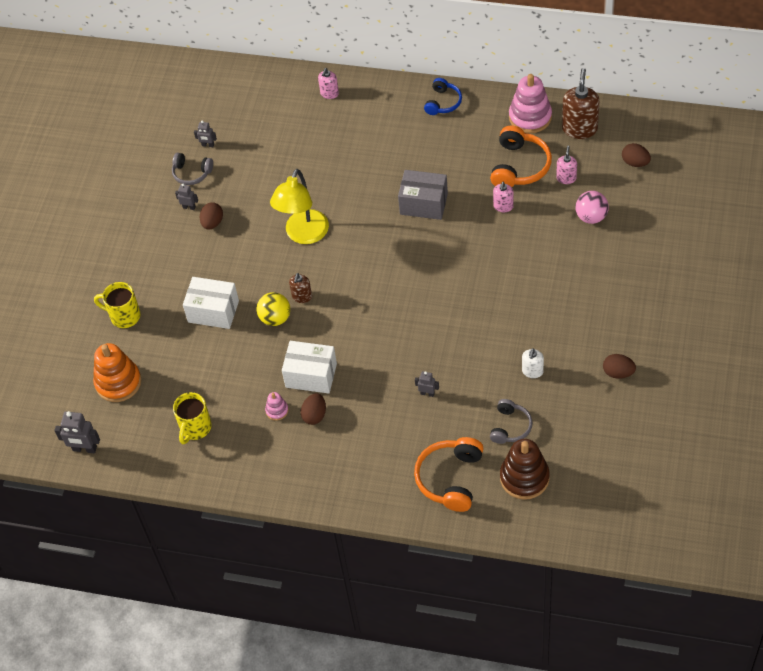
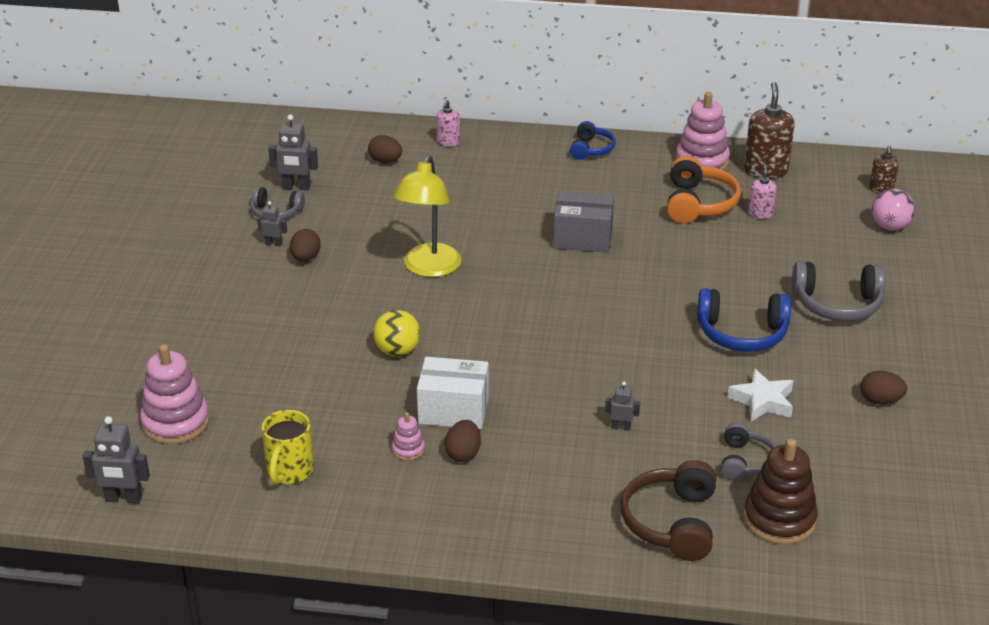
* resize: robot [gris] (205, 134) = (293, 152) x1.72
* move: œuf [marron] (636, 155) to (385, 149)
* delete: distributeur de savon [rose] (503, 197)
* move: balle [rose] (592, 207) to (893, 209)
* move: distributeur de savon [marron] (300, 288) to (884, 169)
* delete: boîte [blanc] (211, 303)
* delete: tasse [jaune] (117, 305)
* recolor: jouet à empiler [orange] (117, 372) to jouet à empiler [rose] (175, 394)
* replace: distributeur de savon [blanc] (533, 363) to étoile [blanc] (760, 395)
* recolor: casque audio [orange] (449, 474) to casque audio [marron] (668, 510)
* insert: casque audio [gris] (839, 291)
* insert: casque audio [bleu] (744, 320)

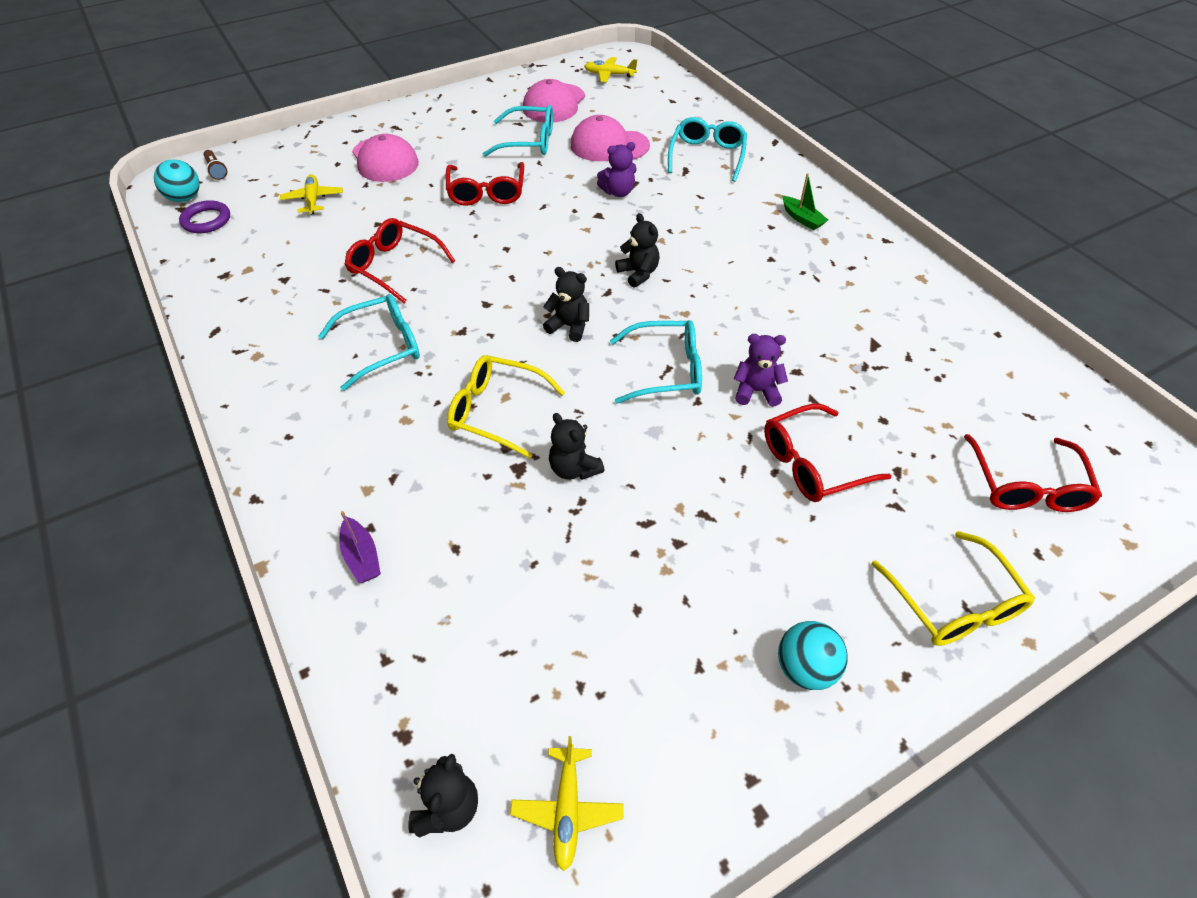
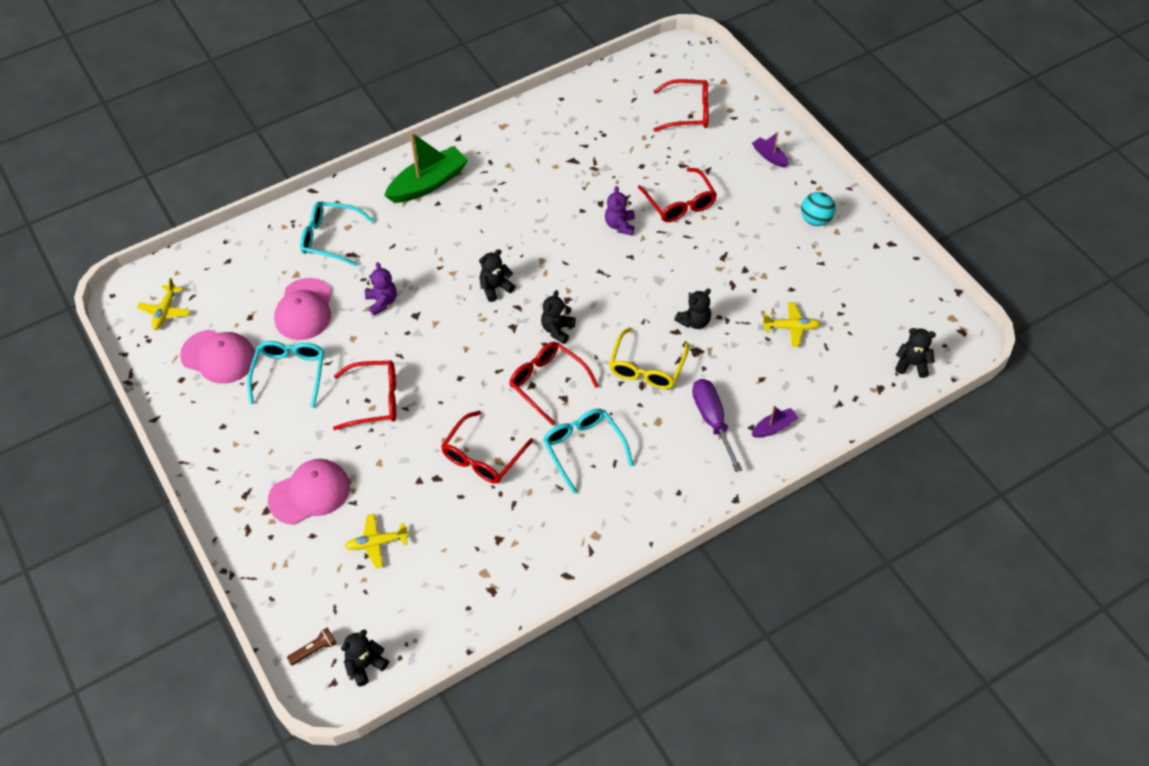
* replace: balle [turquoise] (177, 180) to ours en peluche [noir] (365, 658)
* resize: bateau [vert] (805, 201) = (426, 167) x2.03
* delete: anneau [violet] (204, 217)
* delete: lunettes [turquoise] (656, 362)
* replace: lunettes [jaune] (953, 588) to bateau [violet] (770, 150)
* move: avion [jaune] (567, 803) to (791, 324)
* insert: lunettes [rouge] (554, 383)
* insert: tournevis [violet] (717, 425)

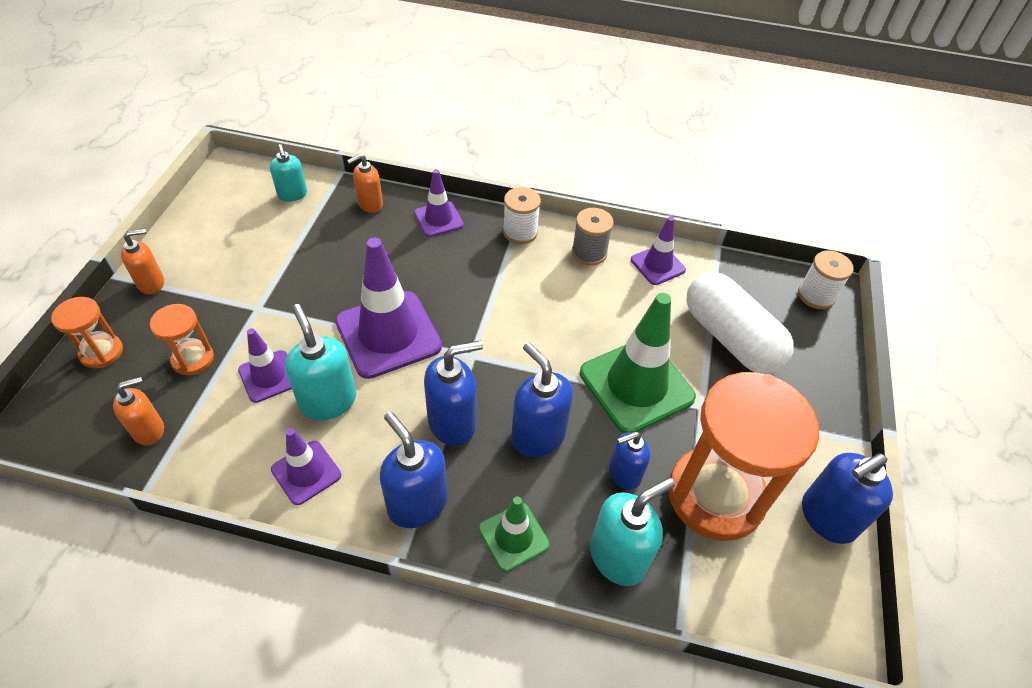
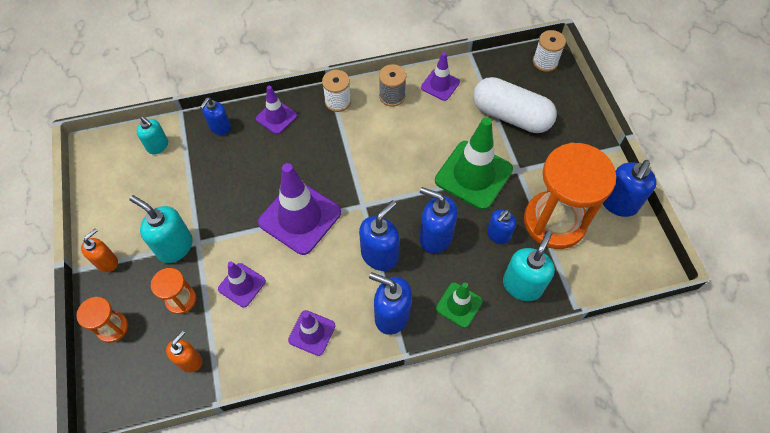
* recolor: distributeur de savon [orange] (365, 183) to distributeur de savon [bleu] (215, 116)
* move: distributeur de savon [turquoise] (320, 362) to (161, 229)

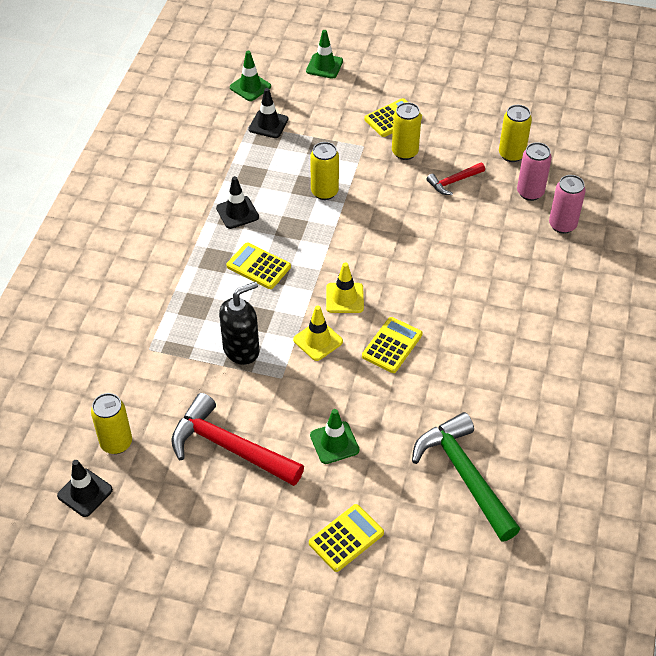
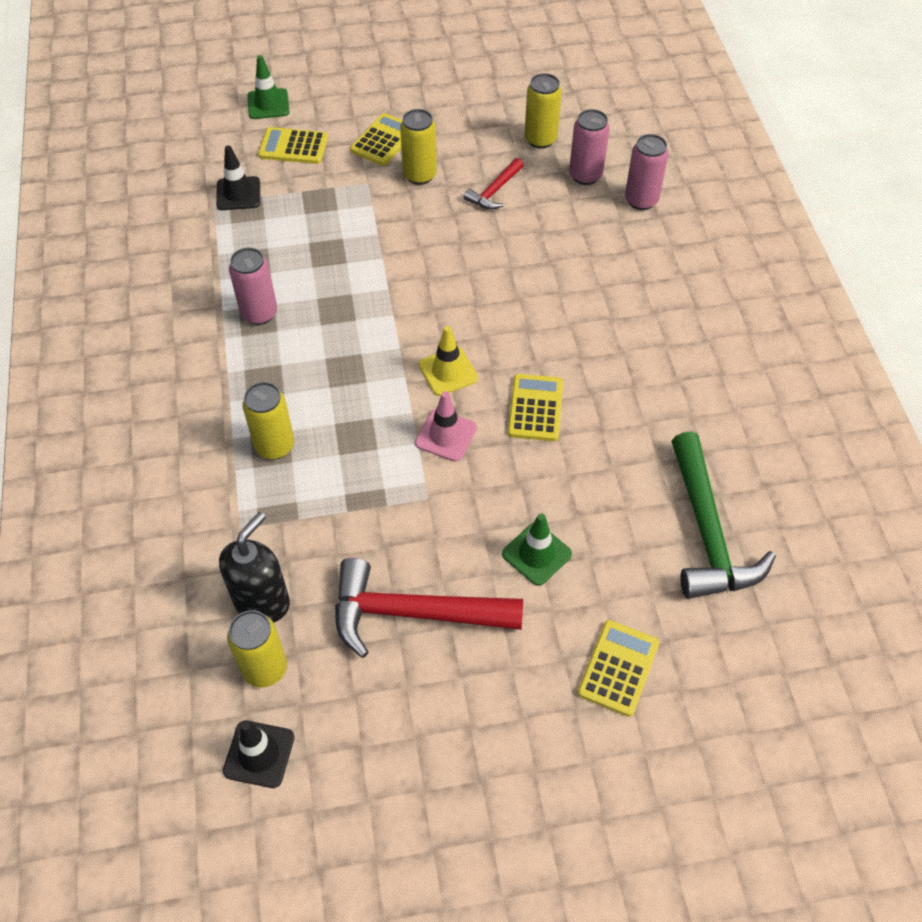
* delete: cône de chantier [vert] (250, 76)
* move: canette [jaune] (324, 171) to (268, 421)
* replace: cône de chantier [noir] (237, 202) to canette [rose] (253, 286)
* move: calculatrice [jaune] (258, 266) to (293, 145)
* move: distributeur de savon [noir] (239, 323) to (254, 567)
* recolor: cône de chantier [jaune] (318, 333) to cône de chantier [rose] (446, 426)
* rotate: marteau [vert] (466, 477) = (723, 515) 135 degrees counterclockwise

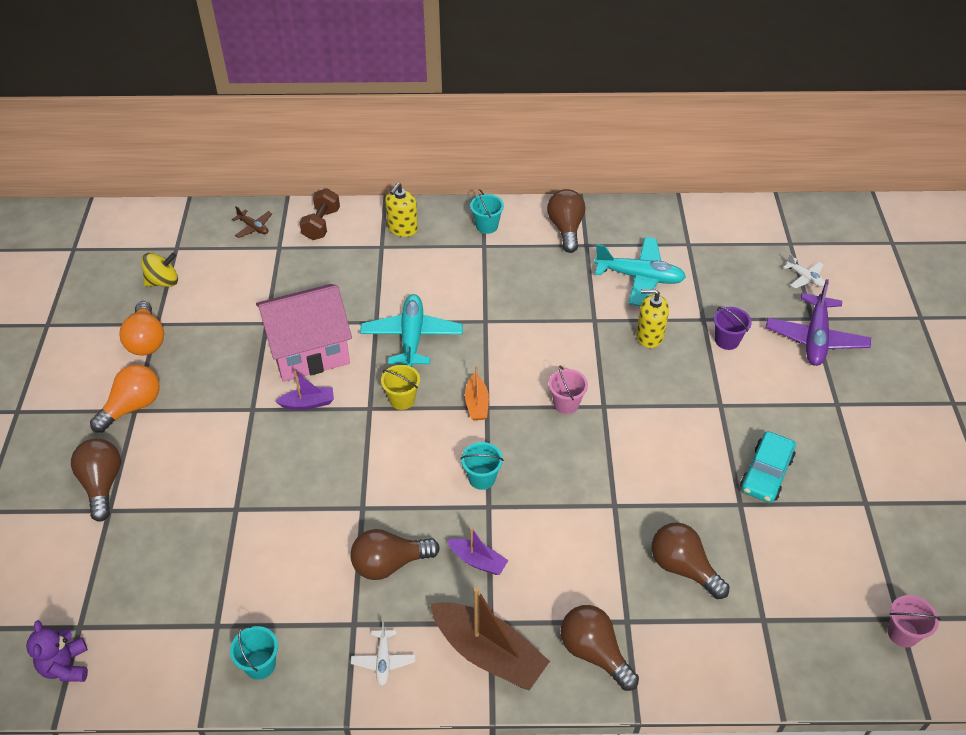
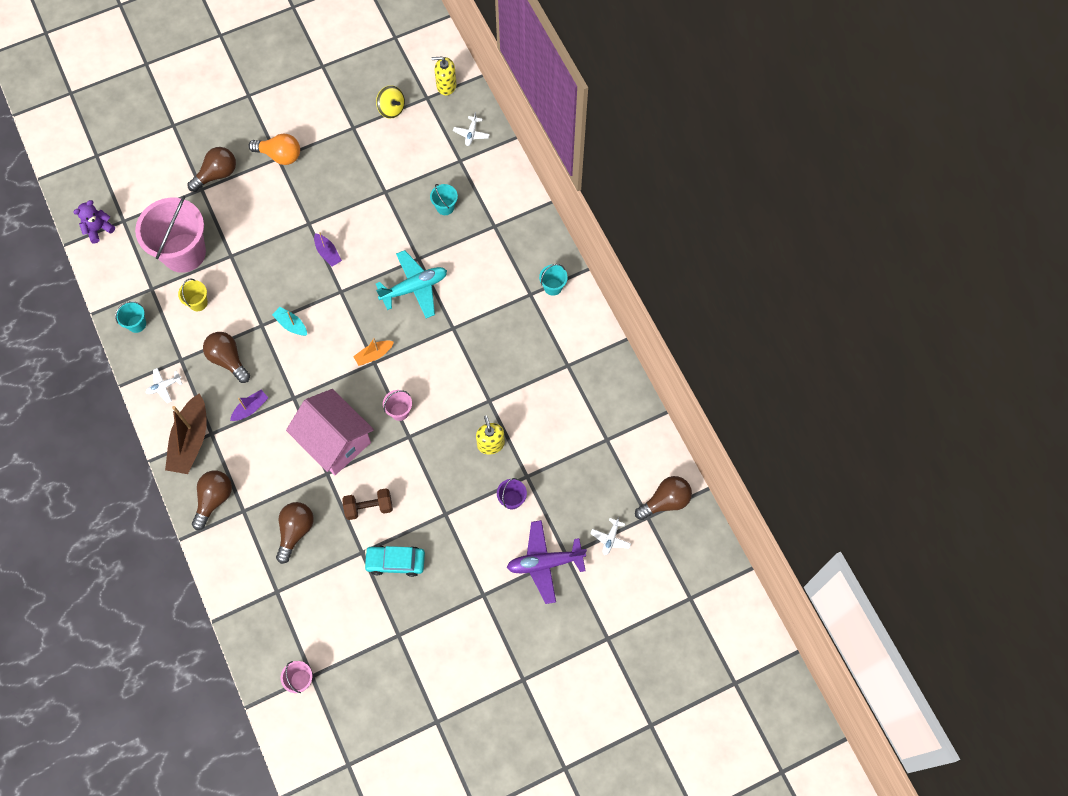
* move: distributeur de savon [jaune] (401, 210) to (444, 76)
* move: haltère [marron] (319, 214) to (367, 504)
* move: ampoule [marron] (566, 221) to (663, 498)
* recolor: avion [marron] (252, 222) to avion [blanc] (471, 129)
* delete: avion [turquoise] (640, 271)
* move: maison [rose] (304, 333) to (330, 432)
* delete: ampoule [orange] (142, 328)
* move: seau [jaune] (400, 387) to (193, 295)
* move: seau [turquoise] (482, 466) to (444, 199)
* rotate: bateau [violet] (477, 551) = (249, 405) 135 degrees counterclockwise
* insert: seau [rose] (170, 234)
* insert: bateau [turquoise] (289, 321)

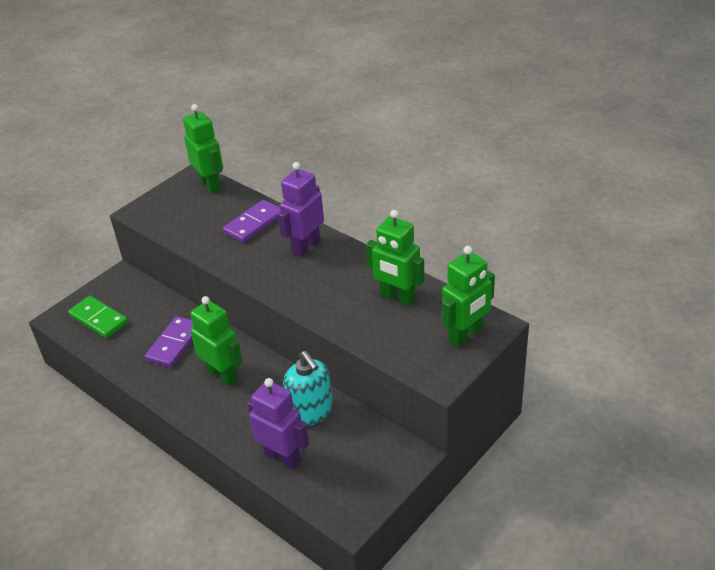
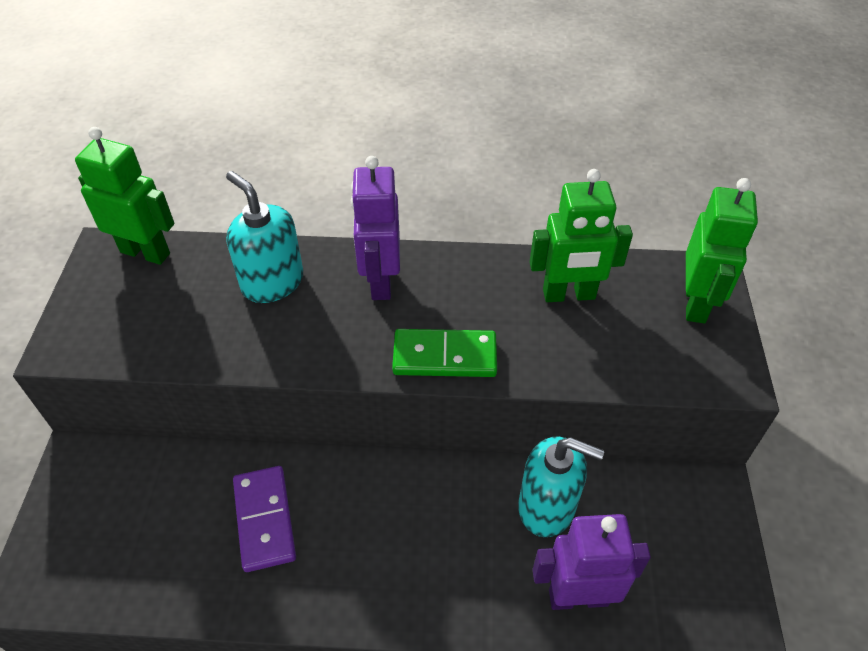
* replace: domino [violet] (251, 221) to distributeur de savon [turquoise] (264, 237)
* move: domino [vert] (98, 317) to (444, 353)
* delete: robot [vert] (216, 341)

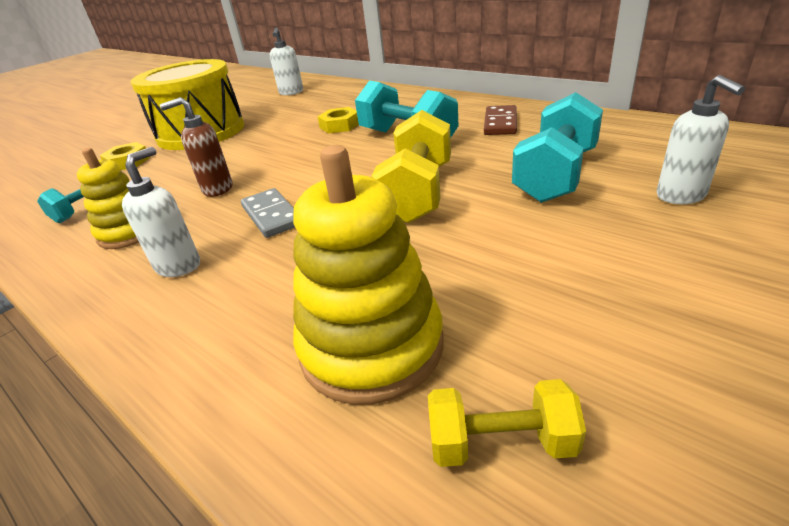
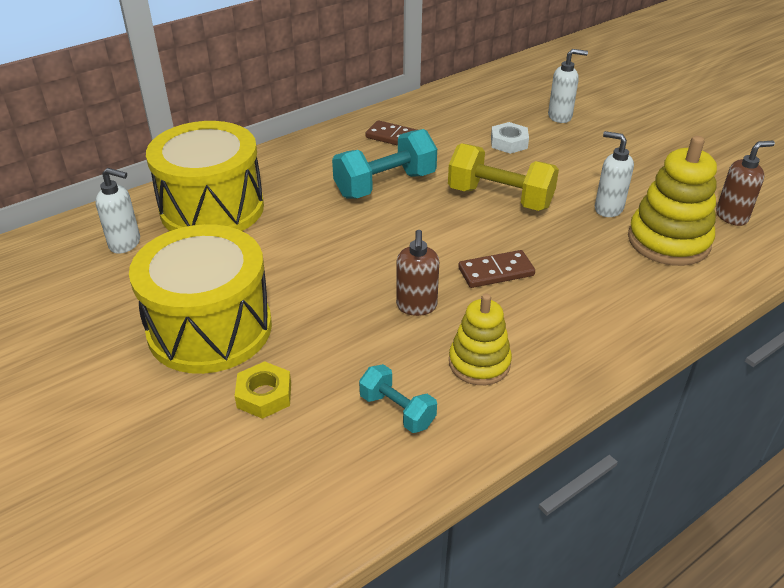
* replace: haltère [turquoise] (557, 147) to écrou [blanc] (510, 138)
* delete: écrou [jaune] (338, 120)
* move: distributeur de savon [blanc] (161, 212) to (614, 174)
* recolor: domino [gris] (268, 213) to domino [marron] (496, 269)
* replace: haltère [jaune] (507, 423) to distributeur de savon [marron] (745, 183)
* insert: tambour [jaune] (205, 176)

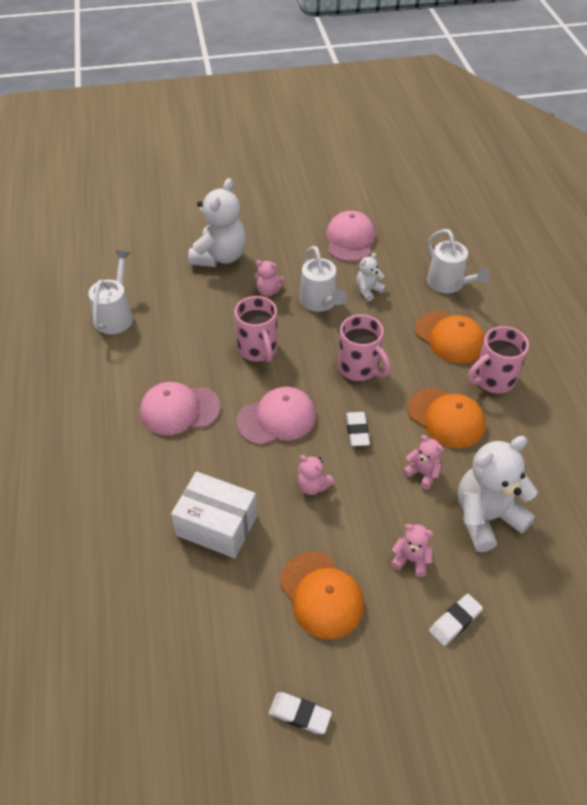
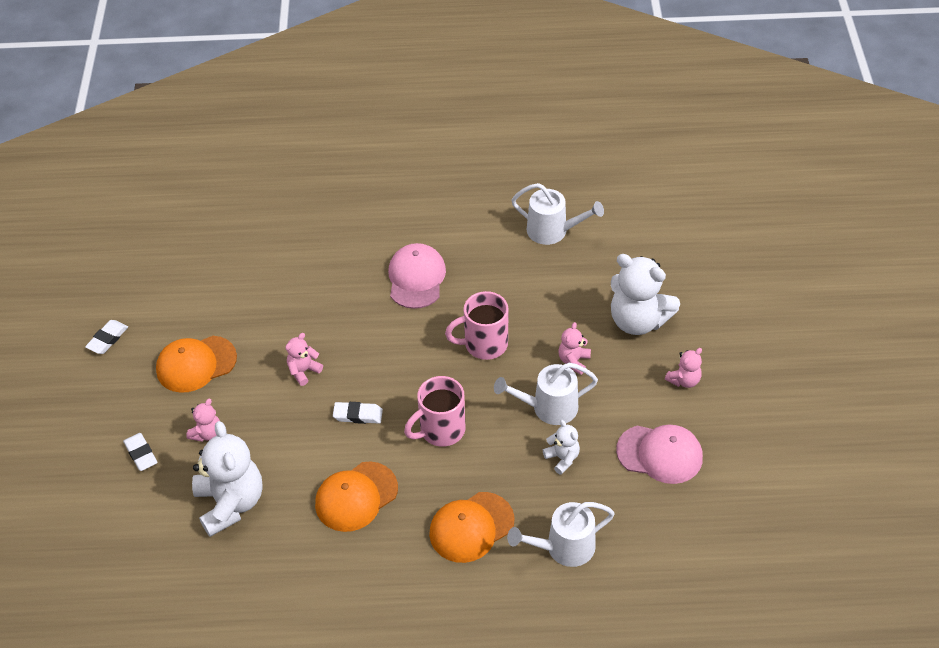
* delete: tasse [rose] (498, 359)
* delete: casquette [rose] (276, 416)
* move: ours en peluche [rose] (423, 462) to (683, 368)
* delete: boîte [blanc] (214, 514)

